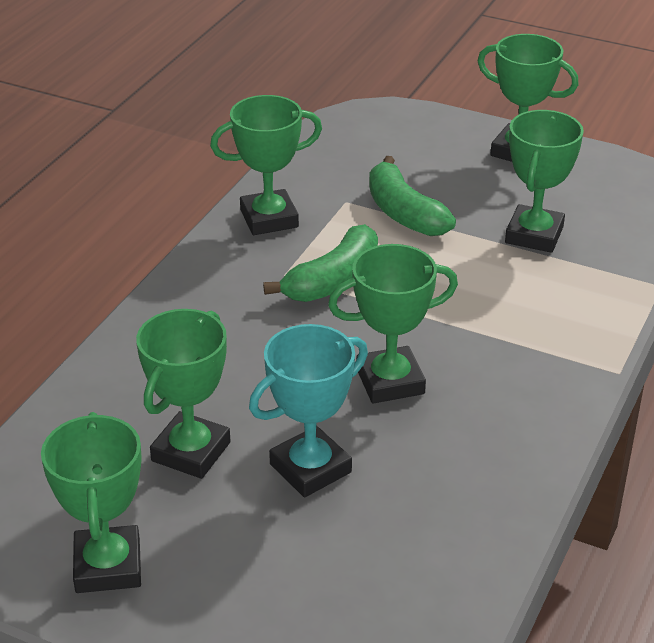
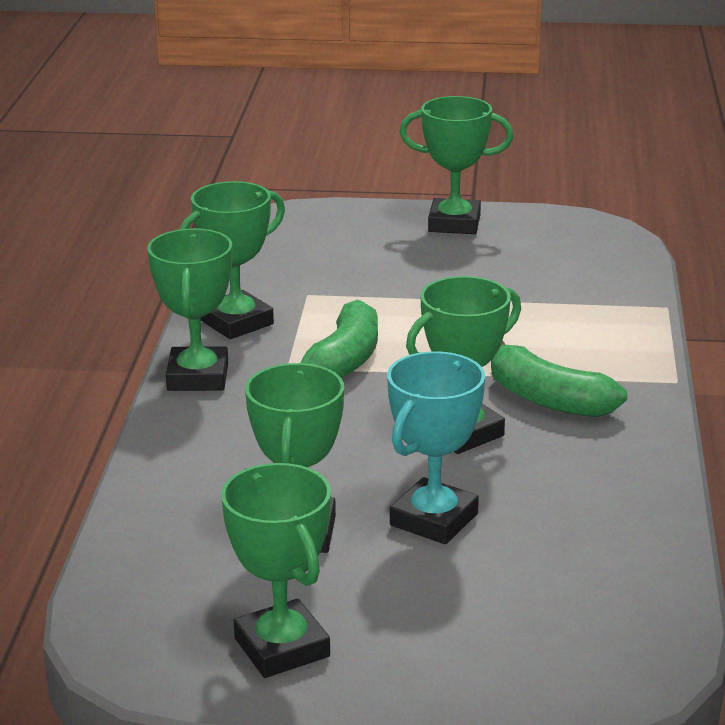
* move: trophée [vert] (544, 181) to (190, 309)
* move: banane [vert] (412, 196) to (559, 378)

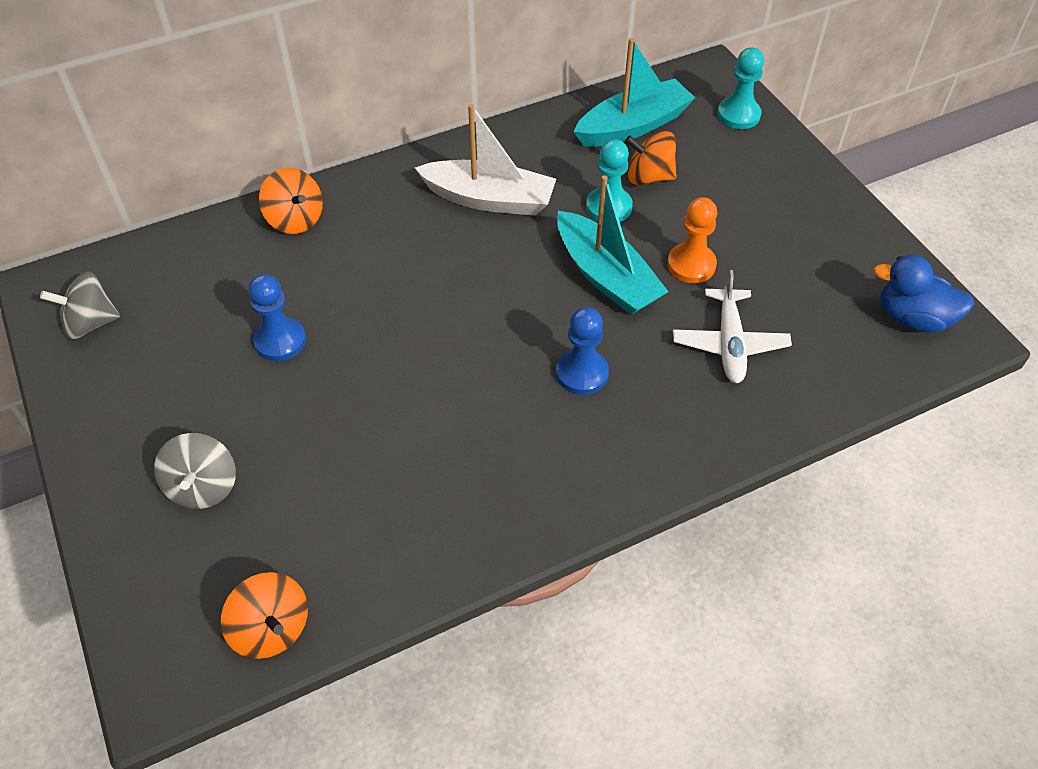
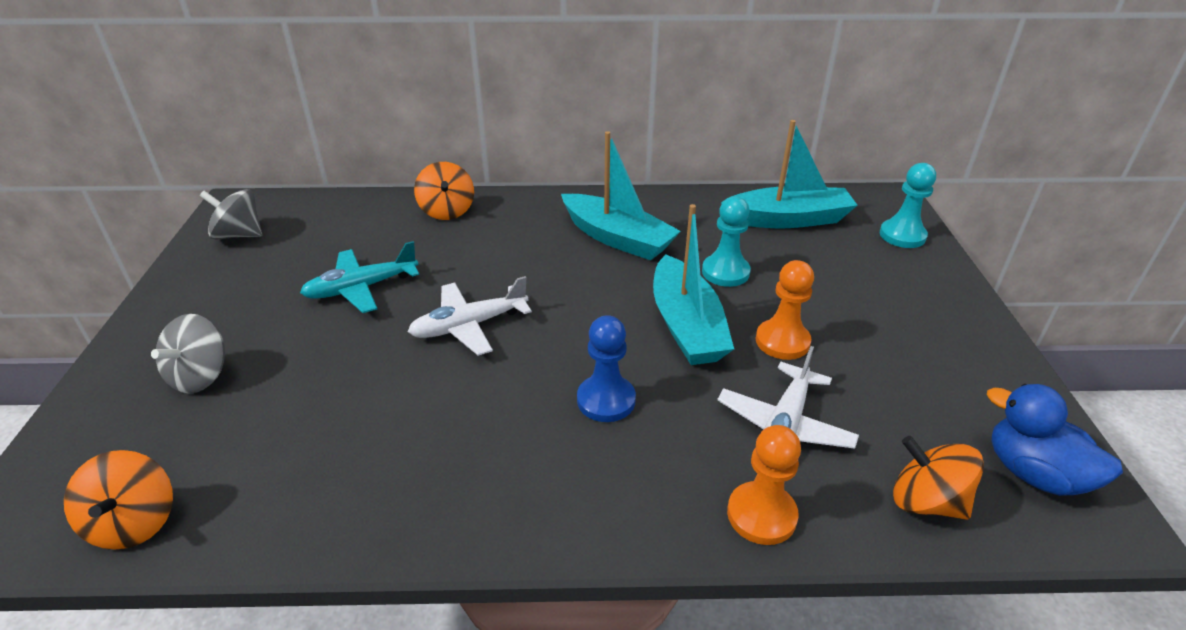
* recolor: bateau [blanc] (485, 160) to bateau [turquoise] (621, 195)
* move: toupie [orange] (651, 158) to (938, 478)
* replace: pion [bleu] (277, 317) to avion [turquoise] (359, 277)
* insert: avion [blanc] (470, 316)
* insert: pion [orange] (764, 485)

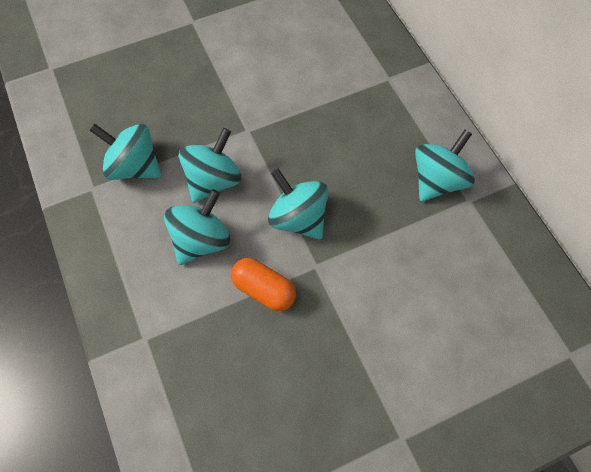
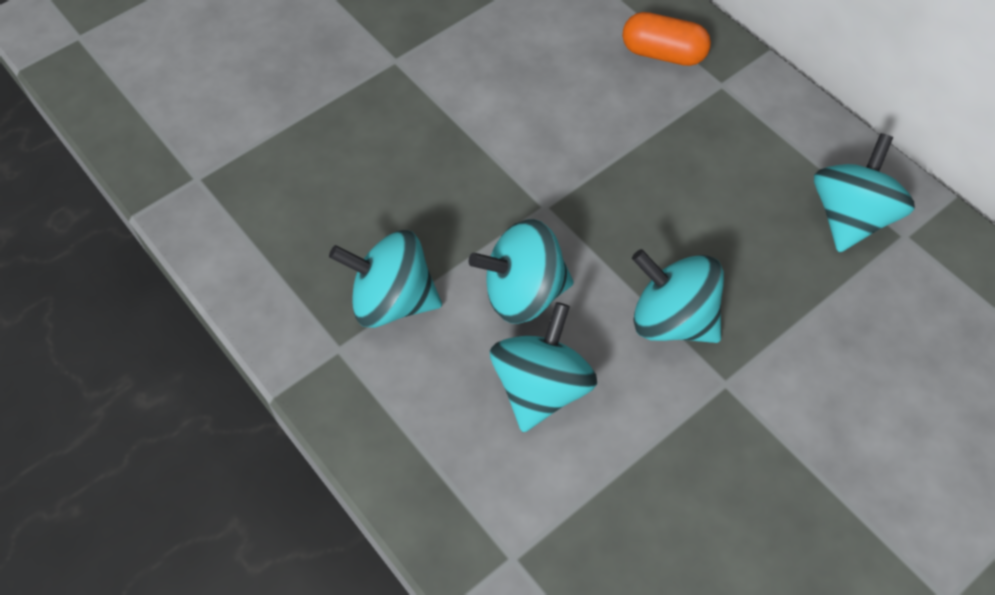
* rotate: toupie [turquoise] (210, 165) = (521, 271) 120 degrees counterclockwise
* move: gélule [orange] (263, 284) to (666, 39)

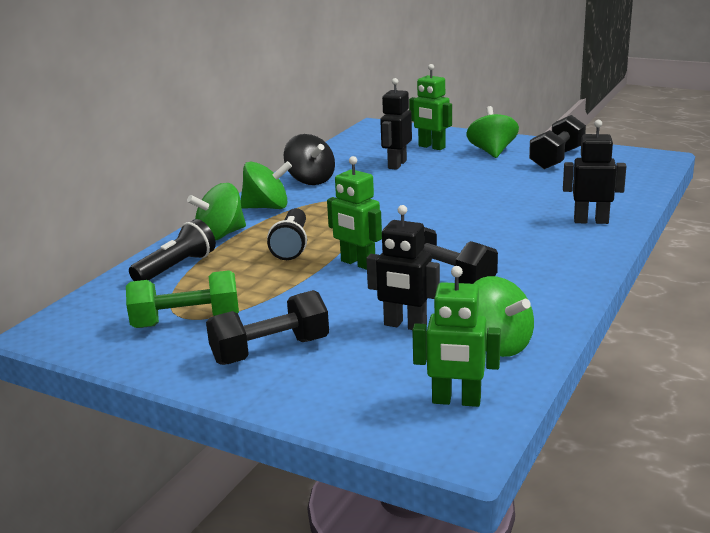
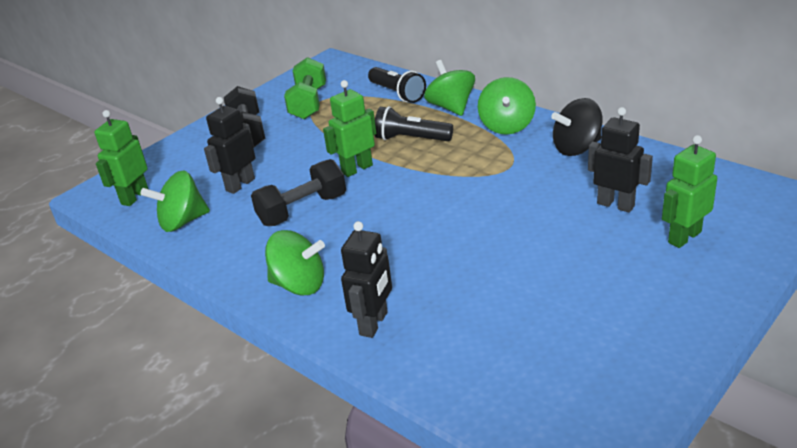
* move: toupie [vert] (492, 132) to (295, 262)
* delete: haltère [noir] (557, 142)

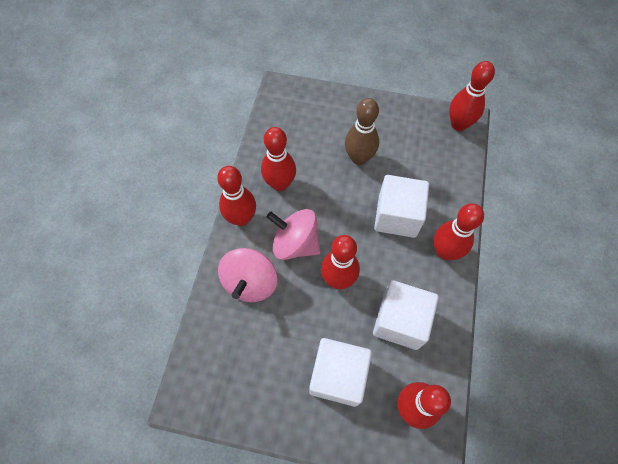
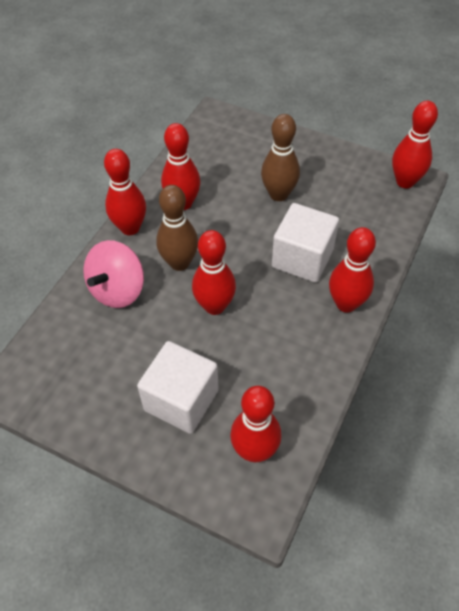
* replace: toupie [rose] (293, 234) to quille [marron] (177, 228)
* delete: cube [blanc] (406, 315)

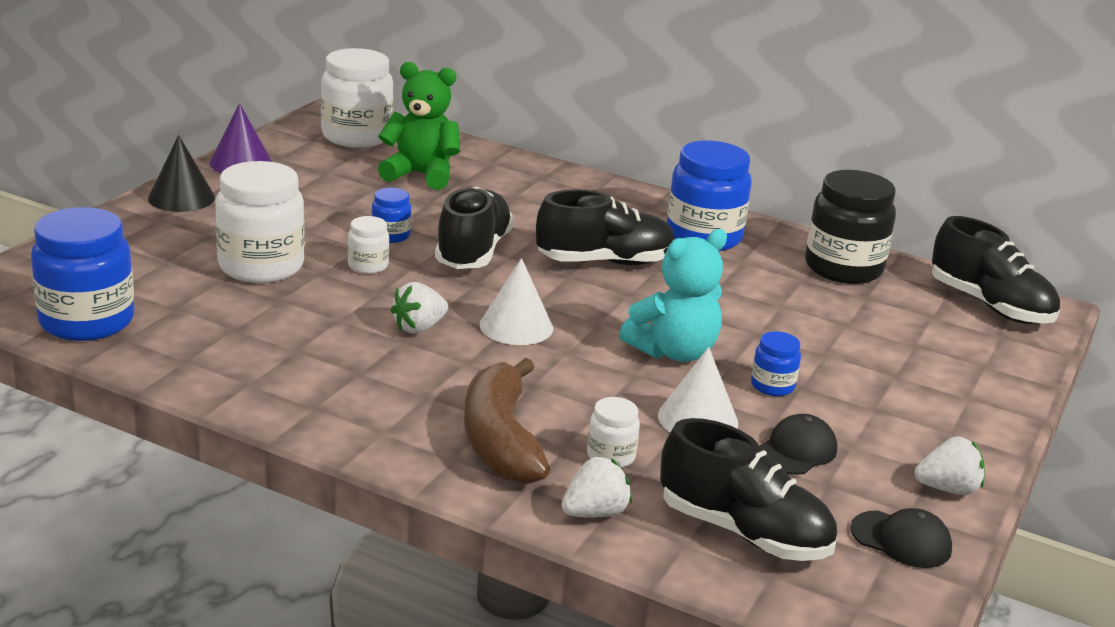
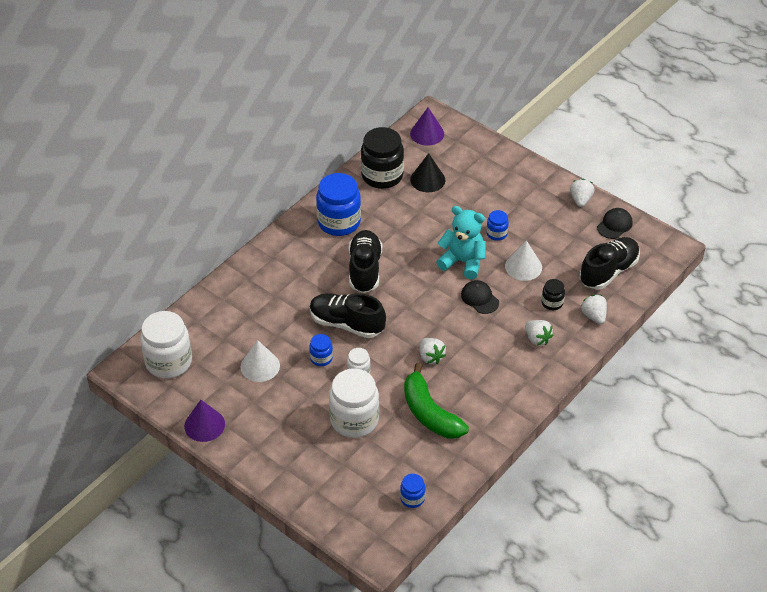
* delete: ours en peluche [vert] (419, 126)
* move: cône [noir] (181, 173) to (427, 172)
* resize: bocal [bleu] (82, 274) = (412, 491) x0.48
* replace: chaussure [noir] (996, 270) to cône [violet] (427, 126)
* rotate: ours en peluche [turquoise] (673, 295) = (461, 242) 45 degrees counterclockwise
* move: cône [blanc] (516, 301) to (260, 361)
* replace: banane [marron] (507, 421) to fraise [blanc] (539, 333)
* recolor: bocal [blanc] (613, 432) to bocal [noir] (553, 294)
* move: casquette [noir] (798, 444) to (480, 297)
* insert: banane [vert] (436, 401)

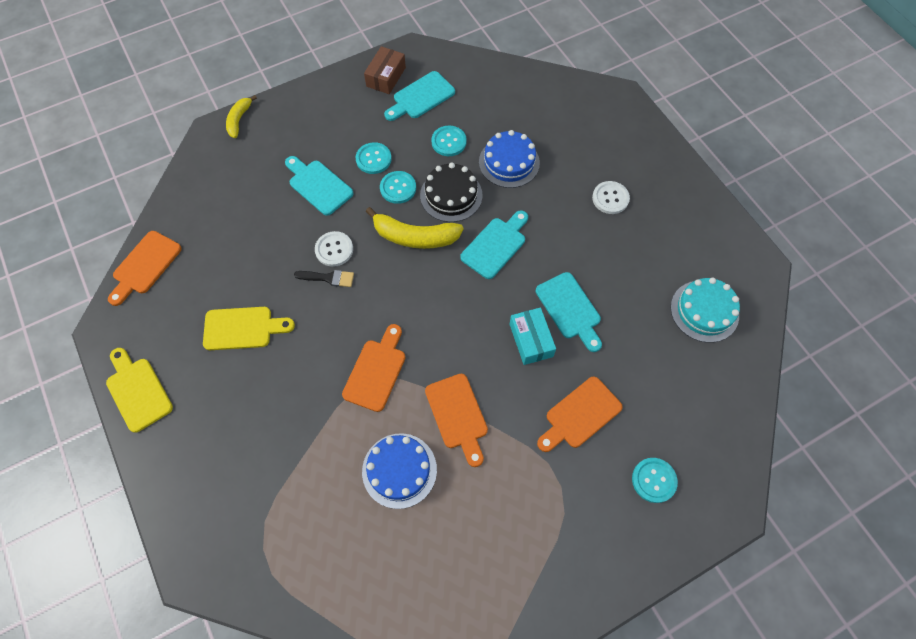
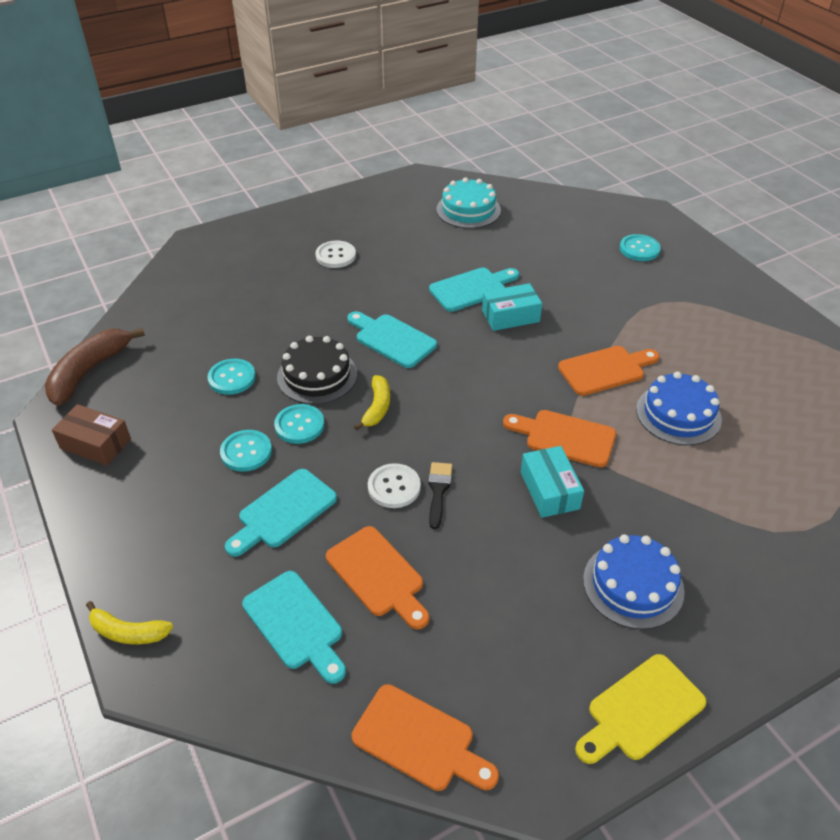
* move: planche à découper [turquoise] (419, 96) to (294, 627)
* move: gâteau [bleu] (509, 159) to (634, 581)
* resize: banane [jaune] (415, 228) = (372, 402) x0.59
* delete: planche à découper [jaune] (249, 328)
* move: planche à découper [orange] (580, 414) to (377, 578)
* insert: banane [marron] (95, 367)
* insert: boîte [turquoise] (552, 482)

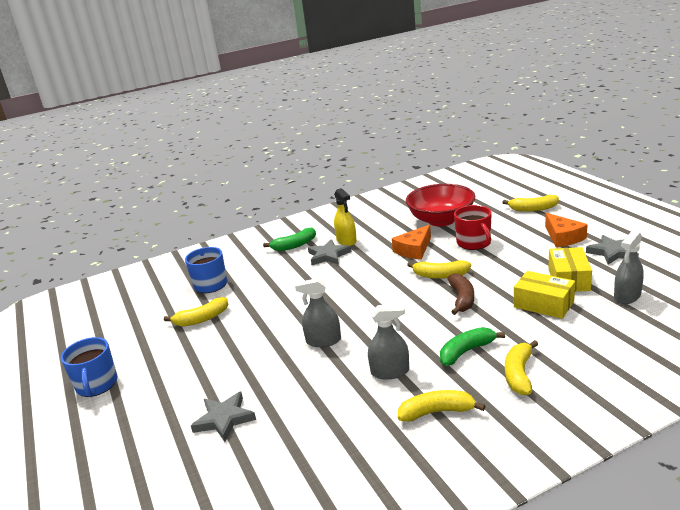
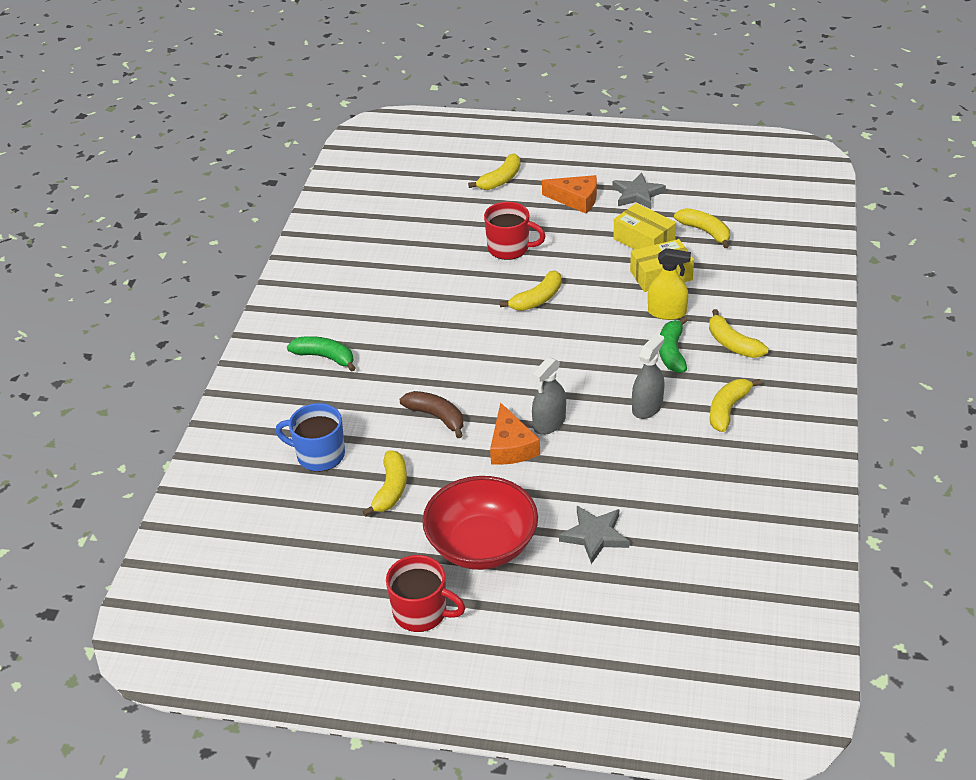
* move: bol [rouge] (440, 205) to (480, 523)
* move: vaporisateur [jaune] (345, 217) to (669, 284)
* move: fromage [orange] (411, 242) to (515, 433)
* rotate: banane [vert] (289, 239) = (321, 354) 75 degrees counterclockwise
* replace: vaporisateur [gris] (629, 267) to banane [jaune] (702, 228)
* delete: étoile [gris] (329, 252)
* move: banane [marron] (461, 294) to (432, 414)
* recolor: tasse [bleu] (89, 367) to tasse [rouge] (425, 593)

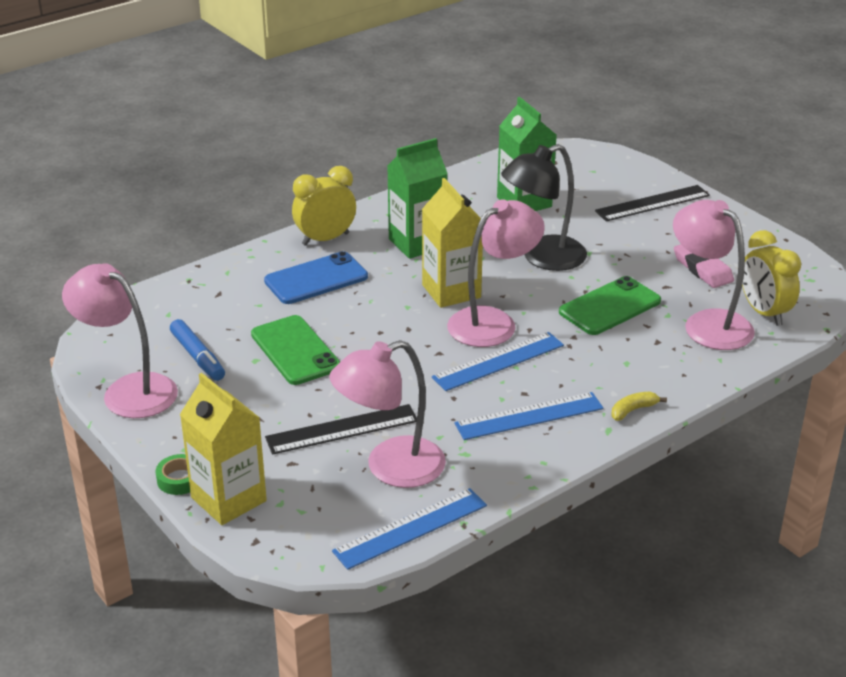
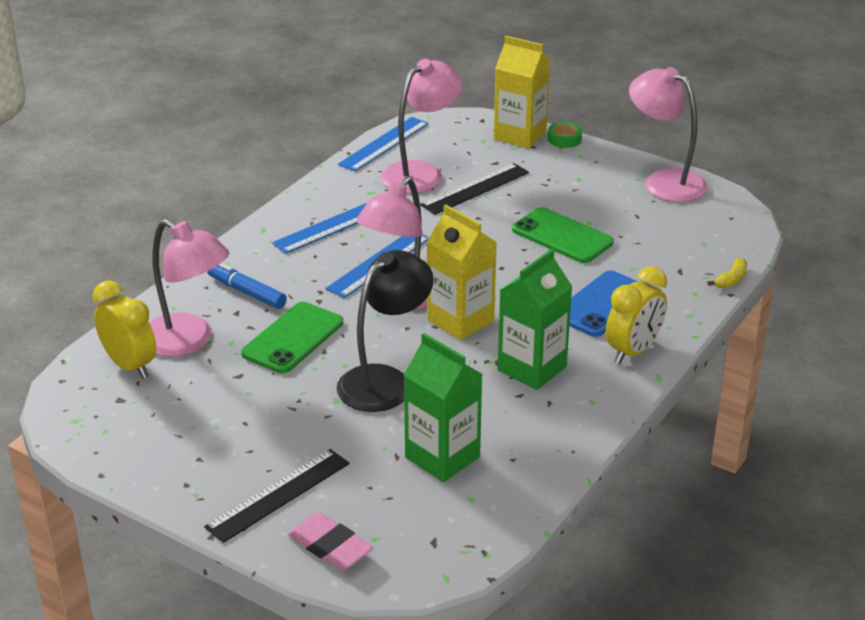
* move: gomme [rose] (704, 266) to (330, 541)
* rotate: lampe [rose] (120, 340) = (668, 134) 150 degrees counterclockwise
* move: feutre [bleu] (197, 350) to (247, 286)
* move: banane [jaune] (639, 406) to (727, 272)

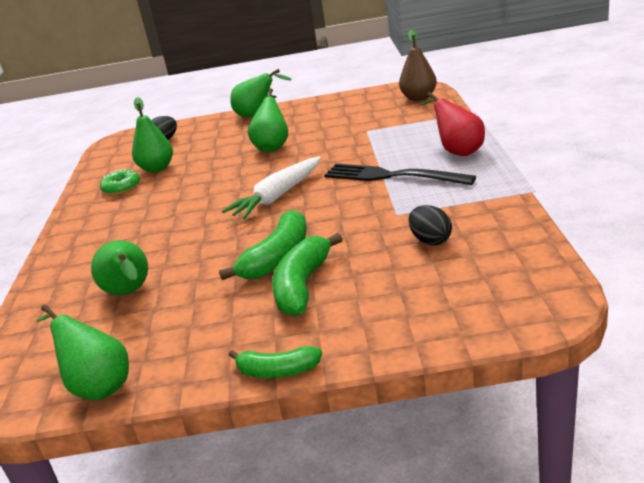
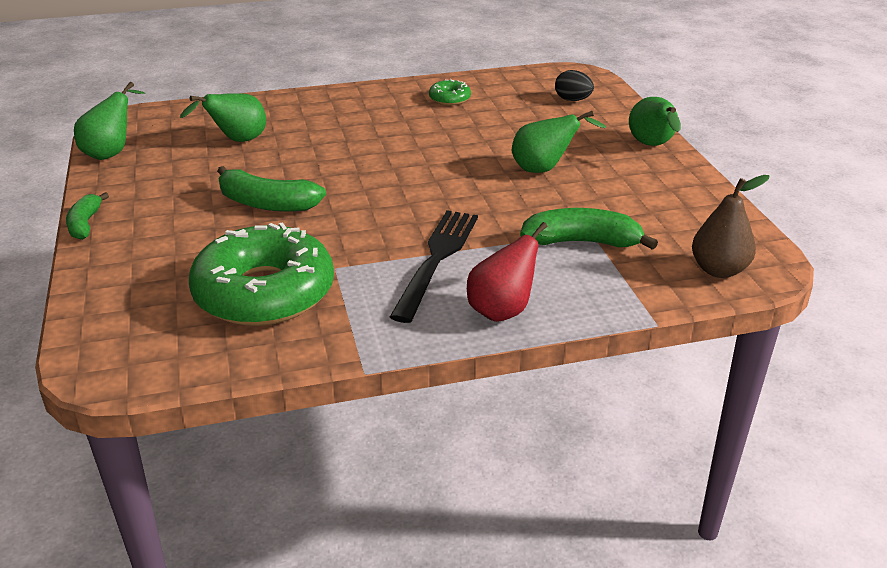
* delete: poire [vert] (152, 135)
* delete: carotte [blanc] (271, 188)
* replace: œuf [noir] (430, 225) to beignet [vert] (261, 274)
* move: banane [vert] (307, 274) to (589, 229)

